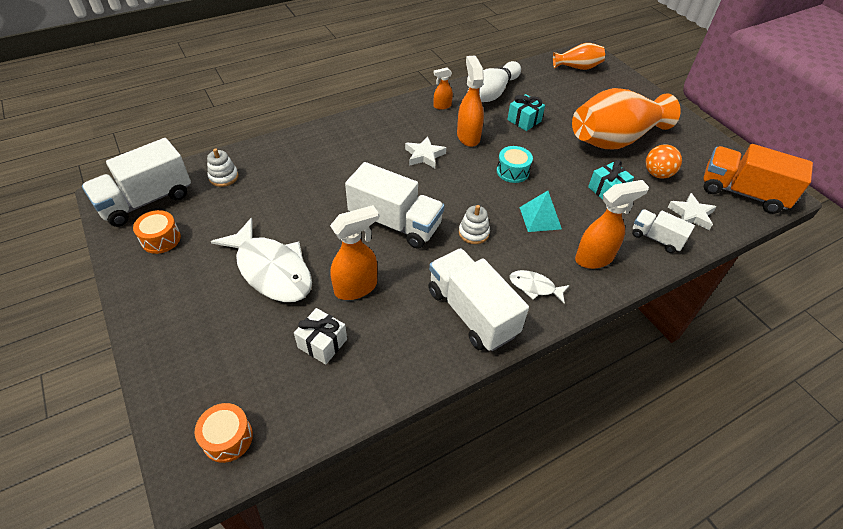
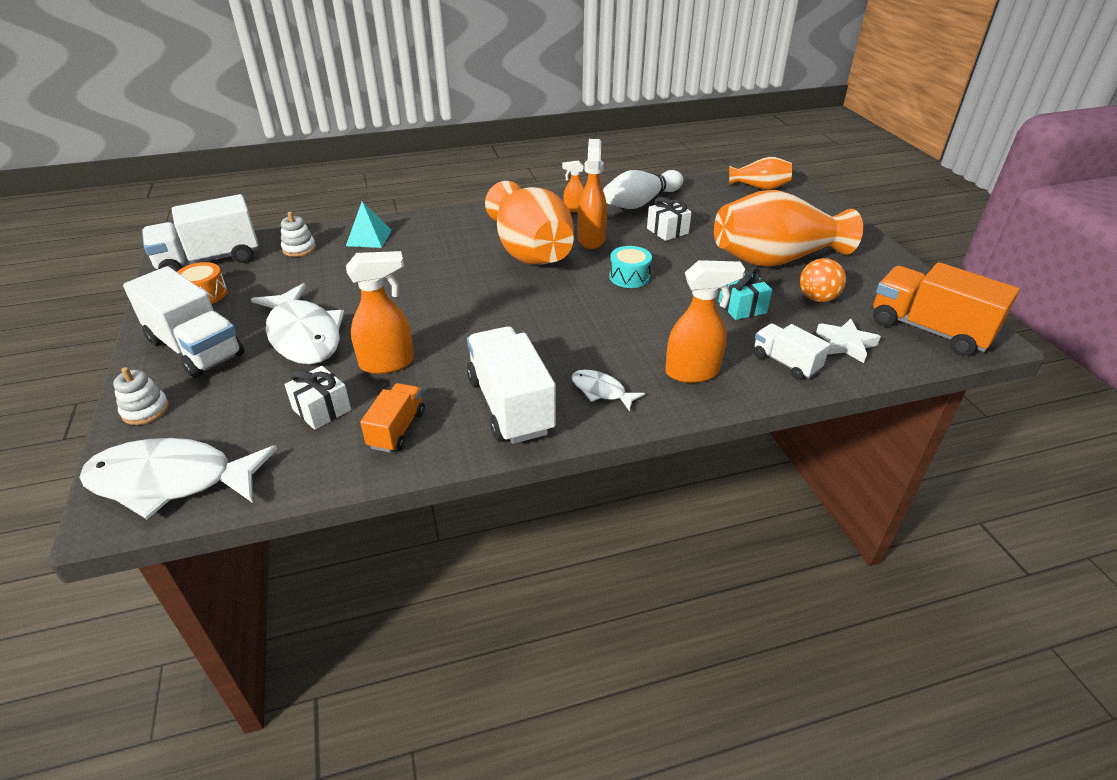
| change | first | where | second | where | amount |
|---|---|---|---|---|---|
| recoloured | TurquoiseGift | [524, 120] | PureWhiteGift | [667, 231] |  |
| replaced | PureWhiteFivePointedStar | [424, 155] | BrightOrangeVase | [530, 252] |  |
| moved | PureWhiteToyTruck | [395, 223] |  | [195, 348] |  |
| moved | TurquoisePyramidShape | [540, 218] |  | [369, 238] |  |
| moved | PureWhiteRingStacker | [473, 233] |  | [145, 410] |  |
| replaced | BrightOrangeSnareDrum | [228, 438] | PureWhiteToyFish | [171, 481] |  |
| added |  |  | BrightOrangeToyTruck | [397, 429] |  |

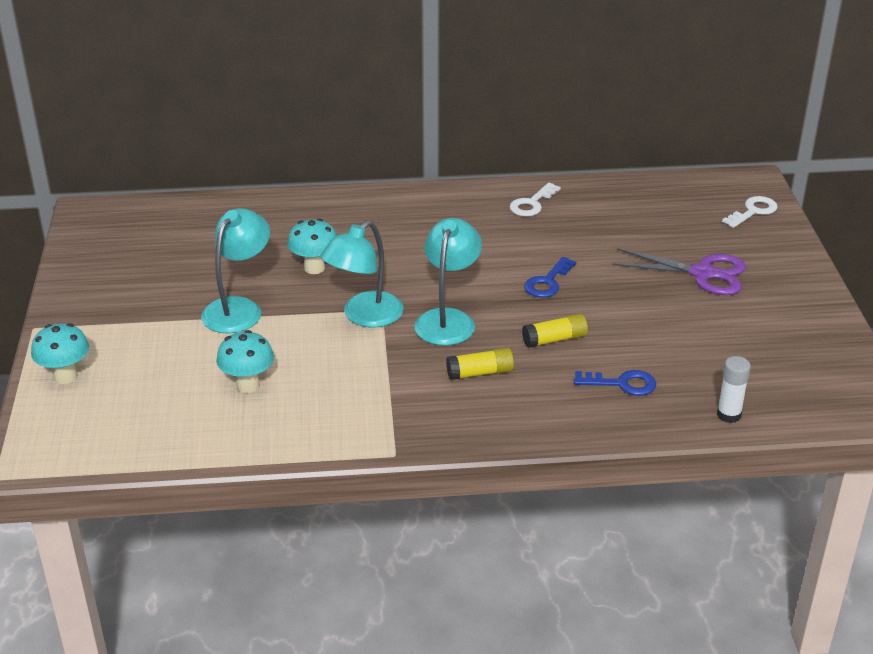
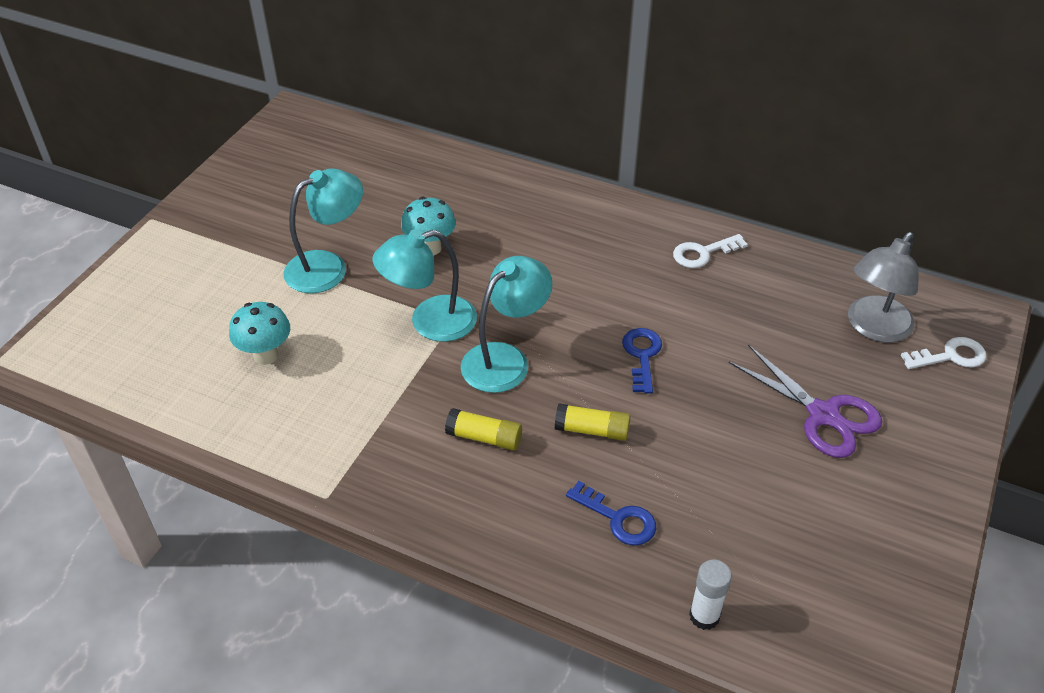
| change | first | where | second | where | amount |
|---|---|---|---|---|---|
| turned | CobaltKey | [547, 282] |  | [642, 356] | 120 degrees clockwise |
| removed | TurquoiseFungus | [66, 376] |  |  |  |
| added |  |  | AshGreyDeskLamp | [873, 328] |  |

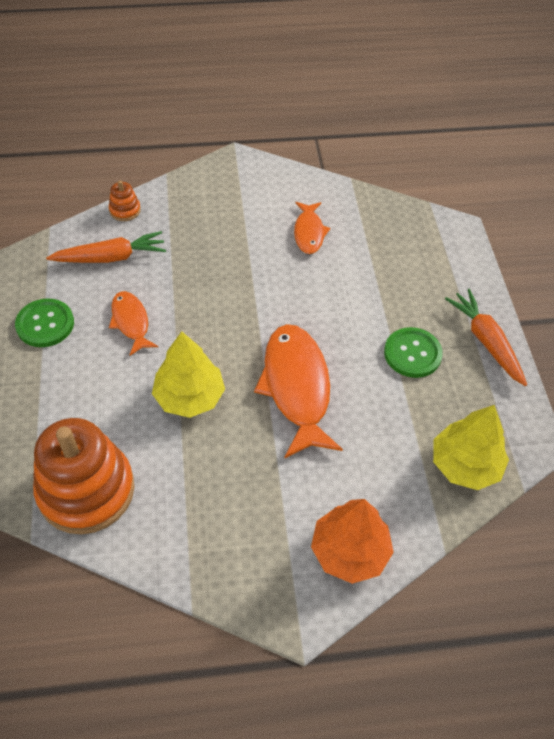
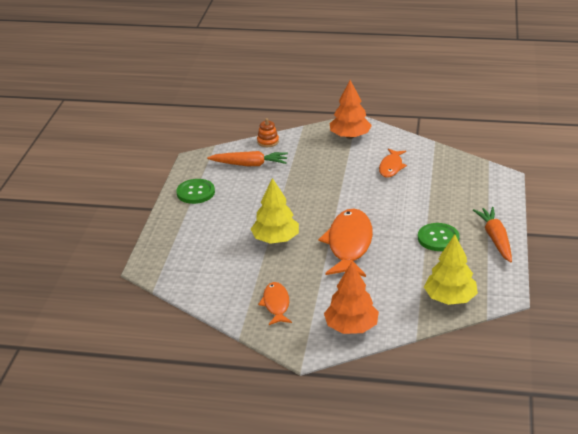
| change | first | where | second | where | amount |
|---|---|---|---|---|---|
| moved | BrightOrangeToyFish | [131, 322] |  | [276, 304] |  |
| removed | BrightOrangeRingStacker | [86, 490] |  |  |  |
| added |  |  | BrightOrangeFirTree | [350, 136] |  |

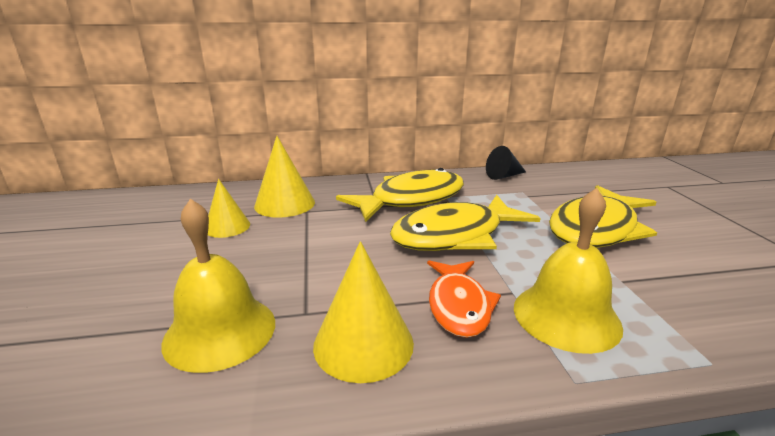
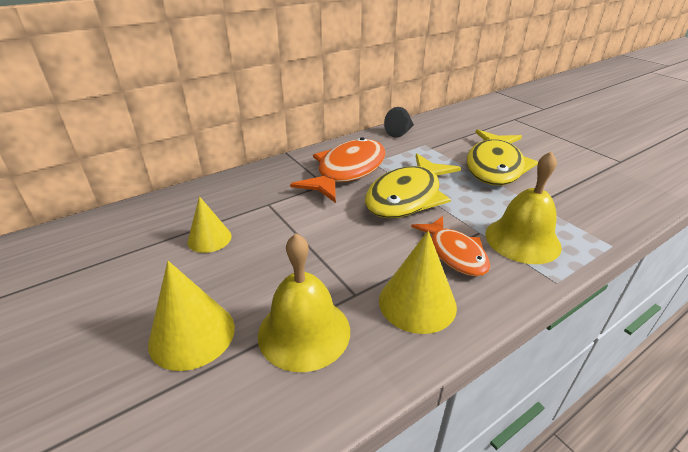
| change | first | where | second | where | amount |
|---|---|---|---|---|---|
| moved | YellowCone | [284, 204] |  | [192, 334] |  |
| recoloured | YellowToyFish | [411, 200] | BrightOrangeToyFish | [347, 171] |  |

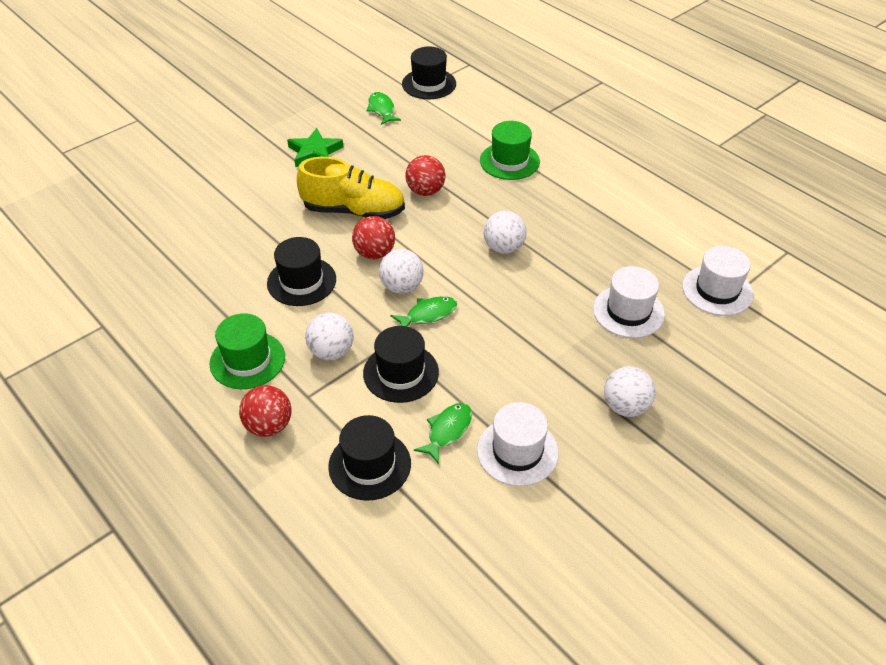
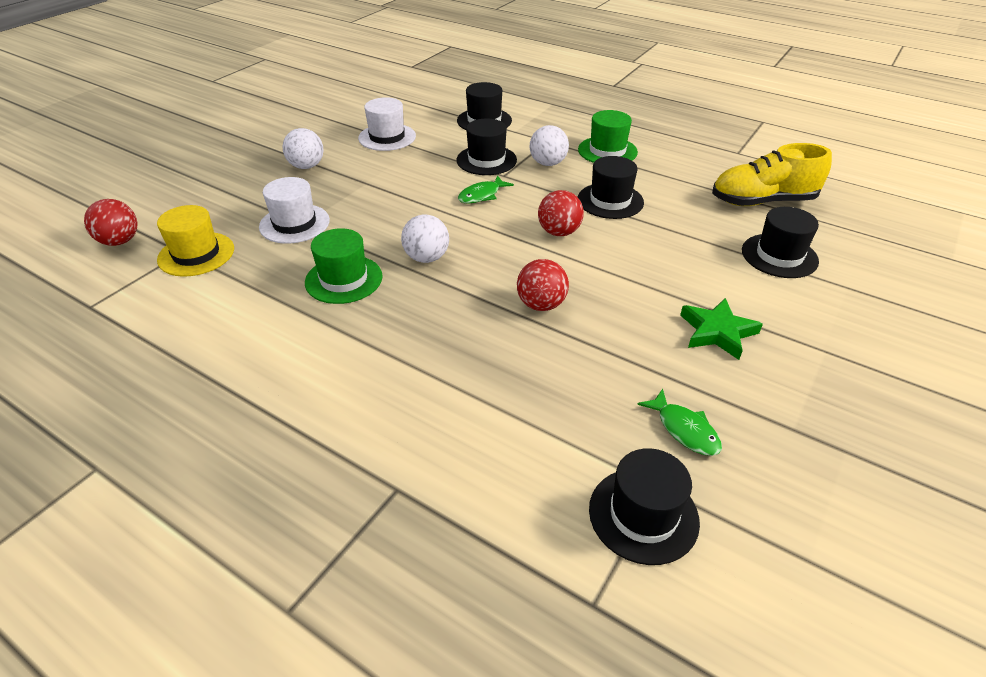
| change | first | where | second | where | amount |
|---|---|---|---|---|---|
| moved | GreenHat | [509, 161] |  | [344, 279] |  |
| moved | YellowSneaker | [353, 211] |  | [762, 201] |  |
| recoloured | PureWhiteHat | [717, 290] | YellowHat | [196, 254] |  |
| removed | PureWhiteSphere | [402, 287] |  |  |  |
| moved | ScarletSphere | [269, 426] |  | [120, 241] |  |
| removed | GreenToyFish | [447, 431] |  |  |  |
| added |  |  | JetBlackHat | [779, 256] |  |

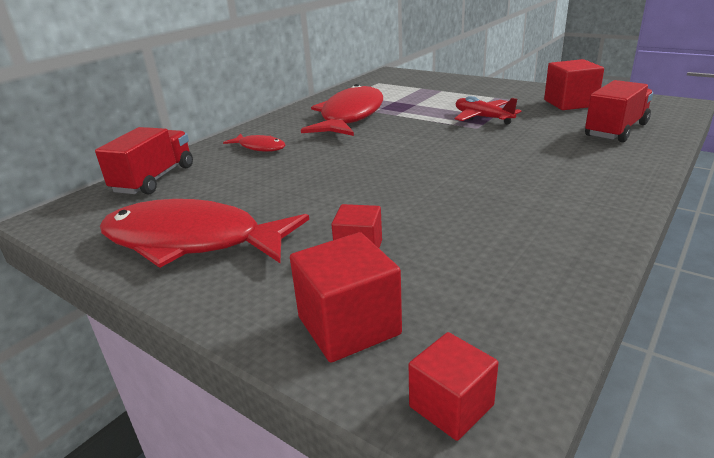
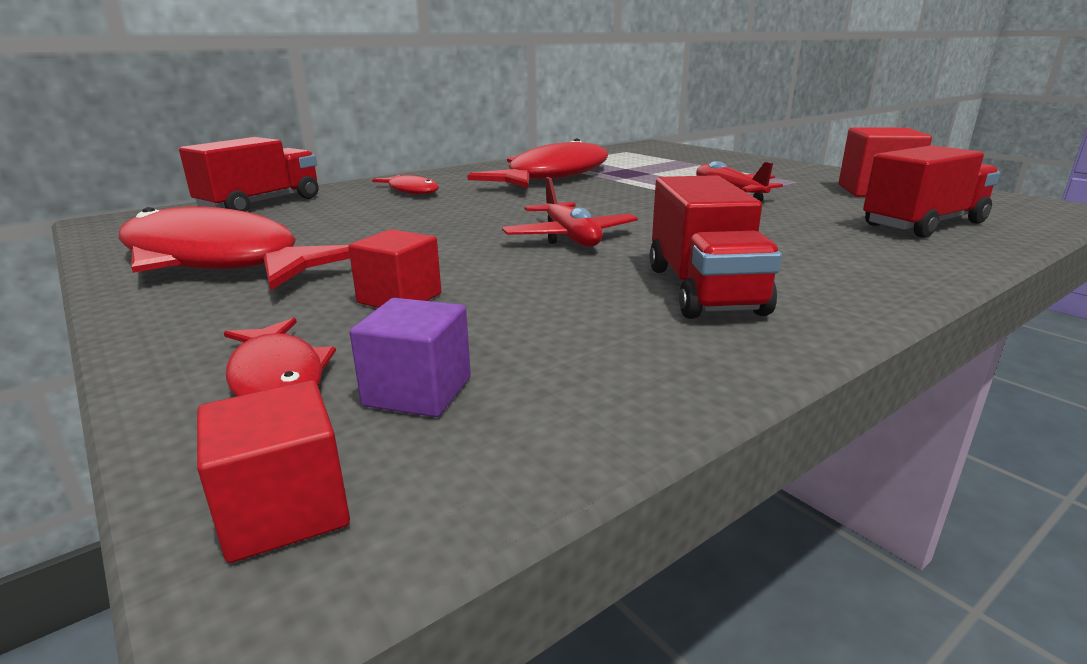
| change | first | where | second | where | amount |
|---|---|---|---|---|---|
| replaced | ScarletSolidCube | [349, 326] | ScarletToyFish | [277, 377] |  |
| added |  |  | ScarletToyTruck | [703, 289] |  |
| added |  |  | ScarletPlane | [570, 237] |  |
| added |  |  | RoyalPurpleSolidCube | [418, 391] |  |

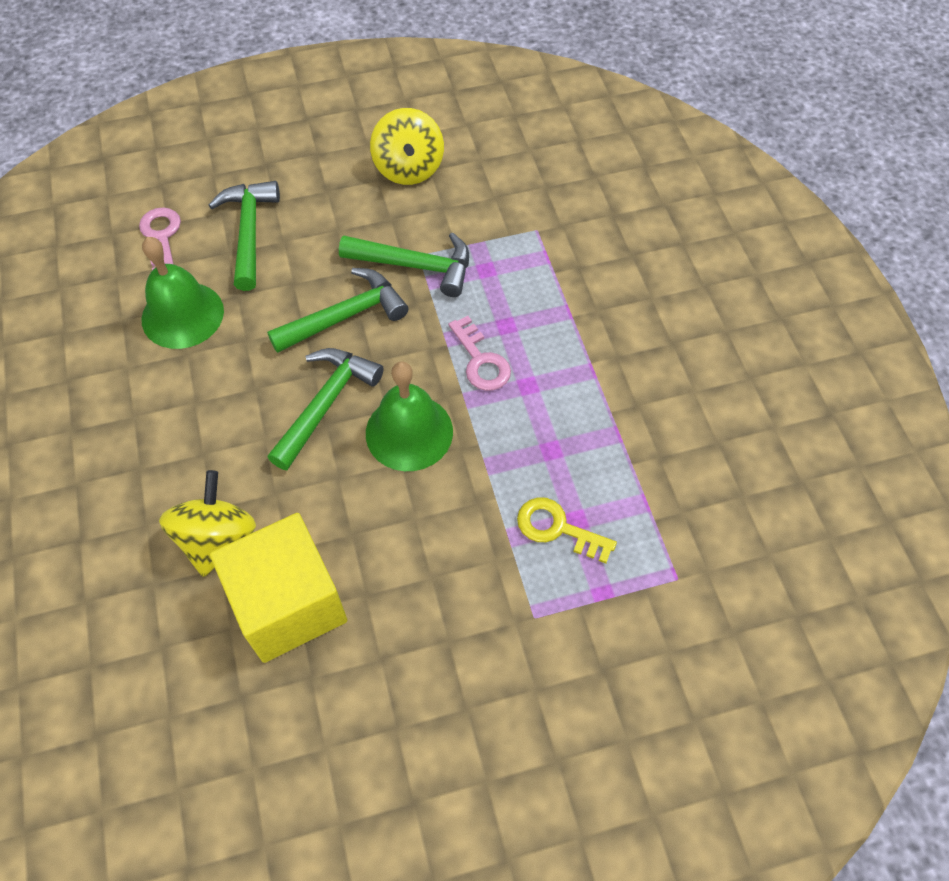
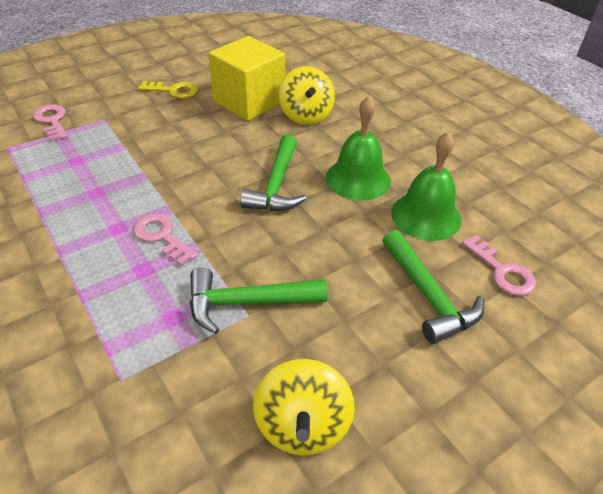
| change | first | where | second | where | amount |
|---|---|---|---|---|---|
| turned | YellowToyTop | [408, 168] |  | [302, 425] | 150 degrees counterclockwise |
| removed | GreenClawHammer | [345, 316] |  |  |  |
| moved | GreenHandBell | [409, 432] |  | [358, 179] |  |
| moved | YellowKey | [557, 528] |  | [173, 91] |  |
| added |  |  | PinkKey | [52, 121] |  |

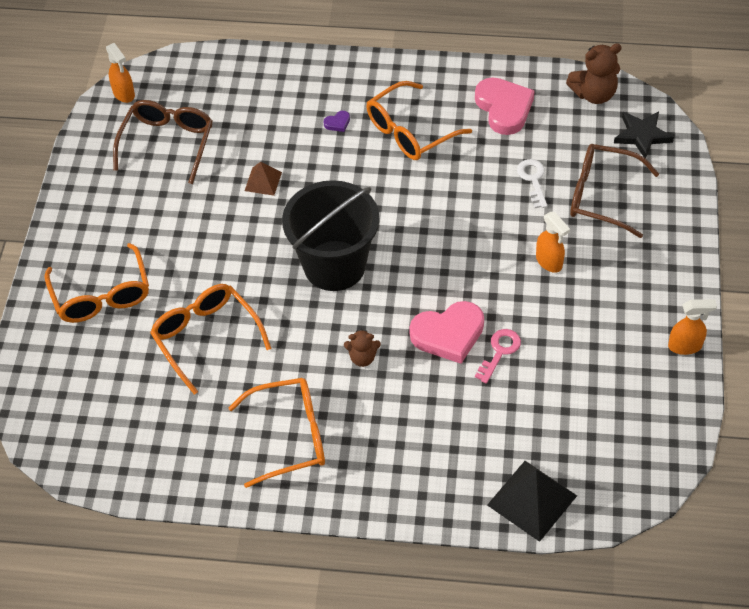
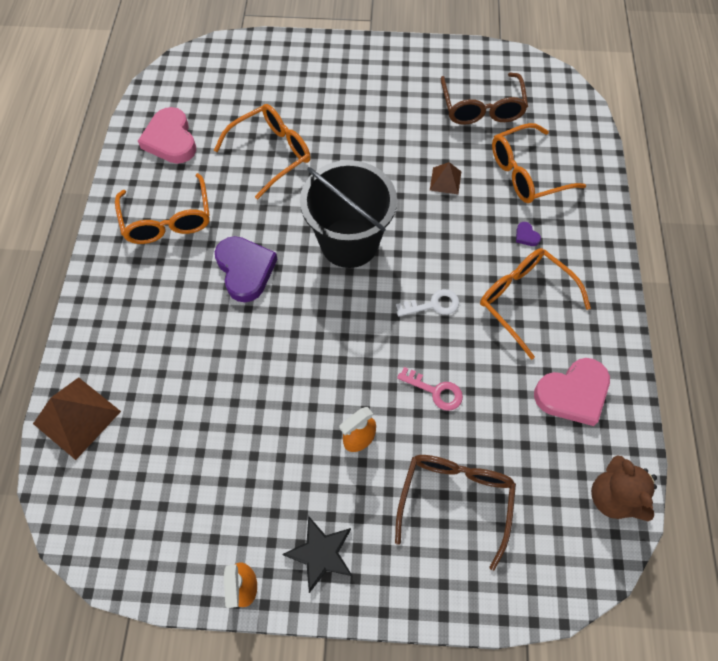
| change | first | where | second | where | amount |
|---|---|---|---|---|---|
| removed | BrightOrangeSprayer | [124, 94] |  |  |  |
| turned | DarkBrownGlasses | [167, 144] |  | [481, 108] | 75 degrees clockwise |
| moved | JetBlackFivePointedStar | [642, 135] |  | [321, 553] |  |
| moved | PureWhiteKey | [533, 180] |  | [433, 305] |  |
| moved | BrightOrangeGlasses | [101, 295] |  | [527, 173] |  |
| moved | PinkHeartShape | [448, 334] |  | [171, 140] |  |
| replaced | DarkBrownTeddy | [362, 357] | RoyalPurpleHeartShape | [245, 270] |  |
| moved | PinkKey | [499, 351] |  | [435, 391] |  |
| recoloured | JetBlackPyramidShape | [532, 500] | DarkBrownPyramidShape | [77, 417] |  |

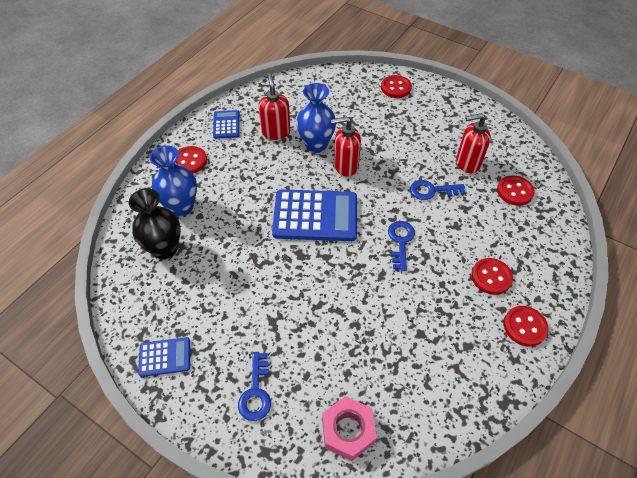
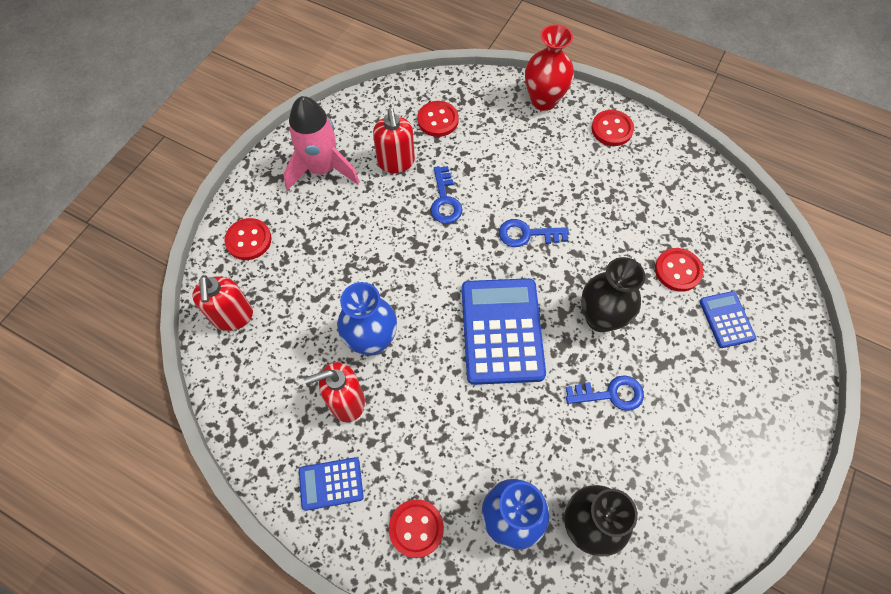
| change | first | where | second | where | amount |
|---|---|---|---|---|---|
| moved | ScarletSoapDispenser | [345, 166] |  | [232, 316] |  |
| moved | ScarletSewingButton | [491, 277] |  | [678, 270] |  |
| moved | CobaltCalculator | [165, 357] |  | [726, 319] |  |
| moved | CobaltKey | [256, 392] |  | [610, 394] |  |
| removed | PinkHexagonNut | [348, 430] |  |  |  |
| added |  |  | ScarletVase | [543, 100] |  |
| added |  |  | PinkRocket | [322, 169] |  |
| added |  |  | JetBlackVase | [600, 318] |  |

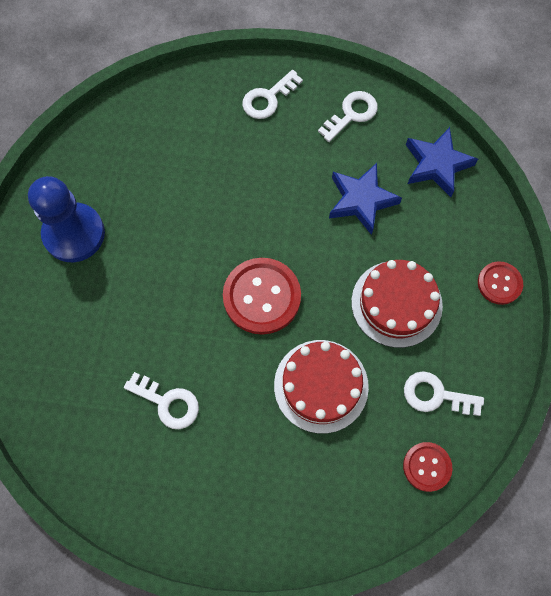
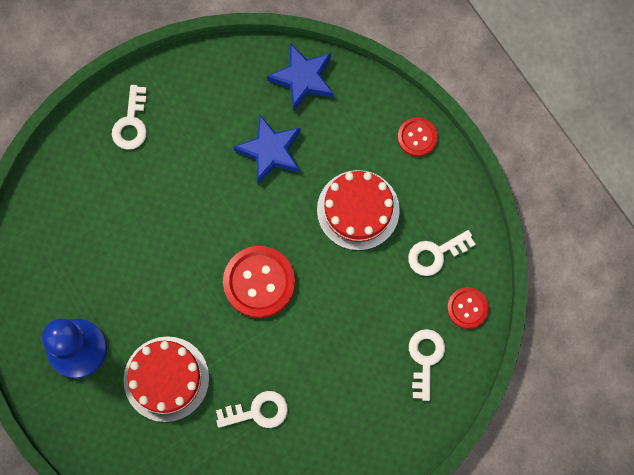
| change | first | where | second | where | amount |
|---|---|---|---|---|---|
| moved | PureWhiteKey | [351, 114] |  | [425, 358] |  |
| moved | ScarletLayerCake | [321, 386] |  | [166, 379] |  |

